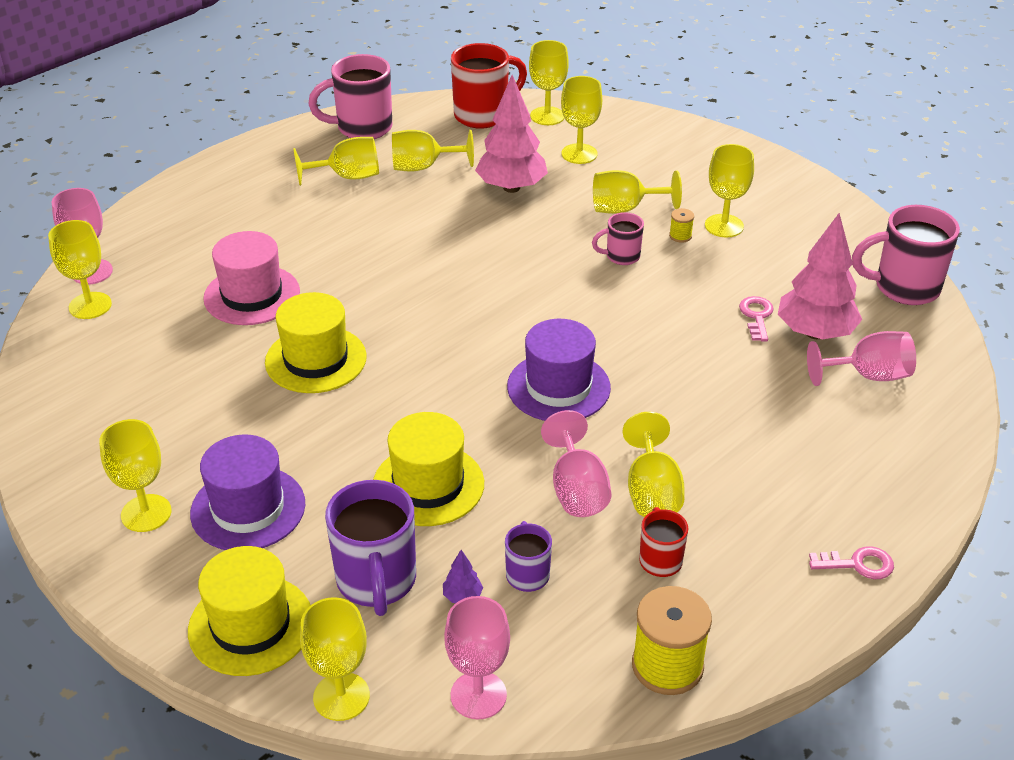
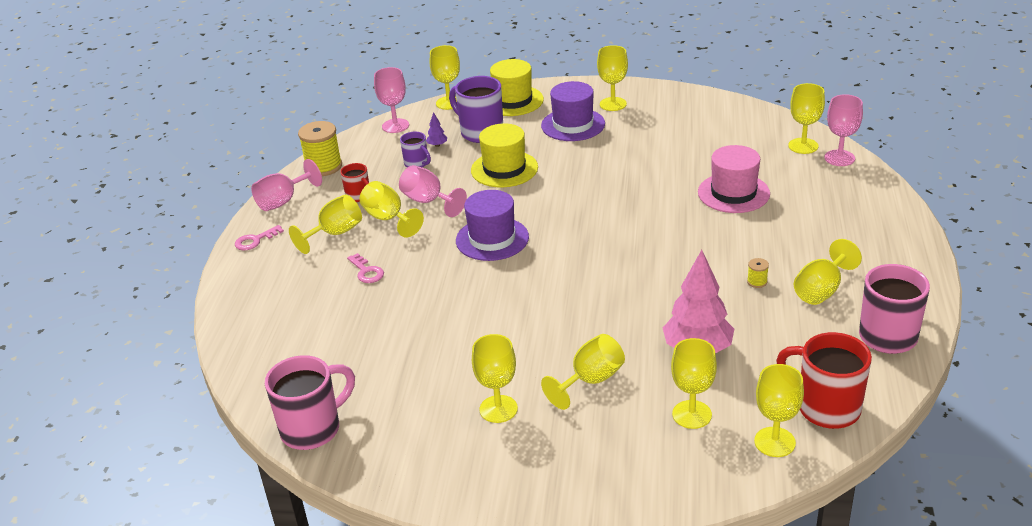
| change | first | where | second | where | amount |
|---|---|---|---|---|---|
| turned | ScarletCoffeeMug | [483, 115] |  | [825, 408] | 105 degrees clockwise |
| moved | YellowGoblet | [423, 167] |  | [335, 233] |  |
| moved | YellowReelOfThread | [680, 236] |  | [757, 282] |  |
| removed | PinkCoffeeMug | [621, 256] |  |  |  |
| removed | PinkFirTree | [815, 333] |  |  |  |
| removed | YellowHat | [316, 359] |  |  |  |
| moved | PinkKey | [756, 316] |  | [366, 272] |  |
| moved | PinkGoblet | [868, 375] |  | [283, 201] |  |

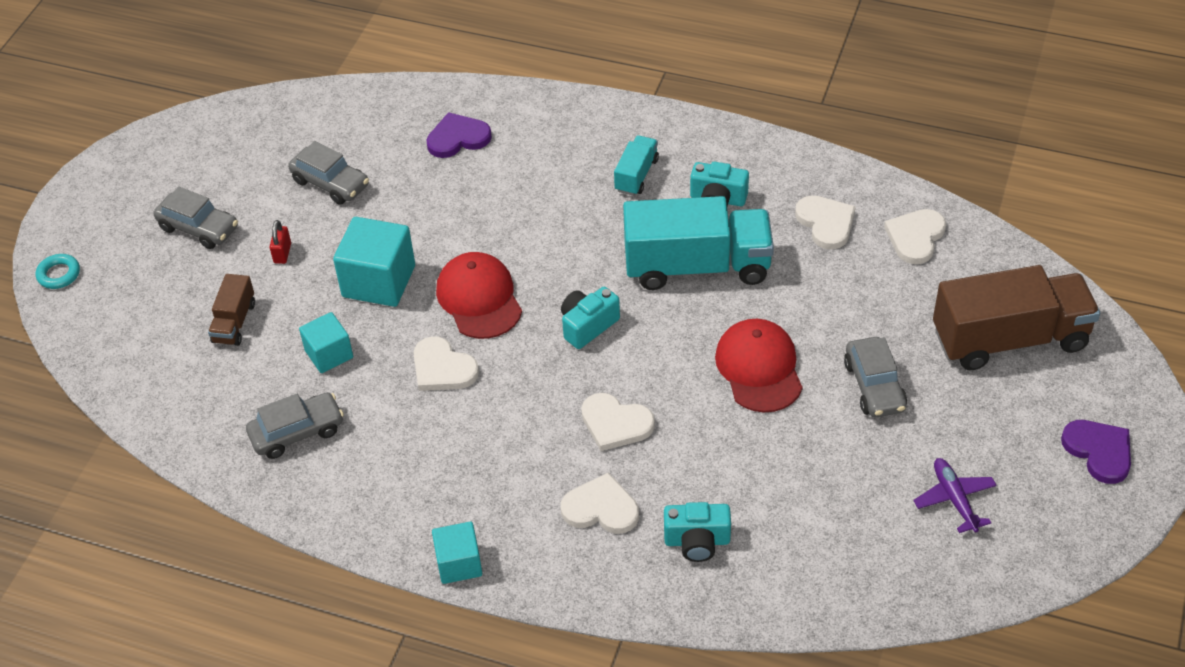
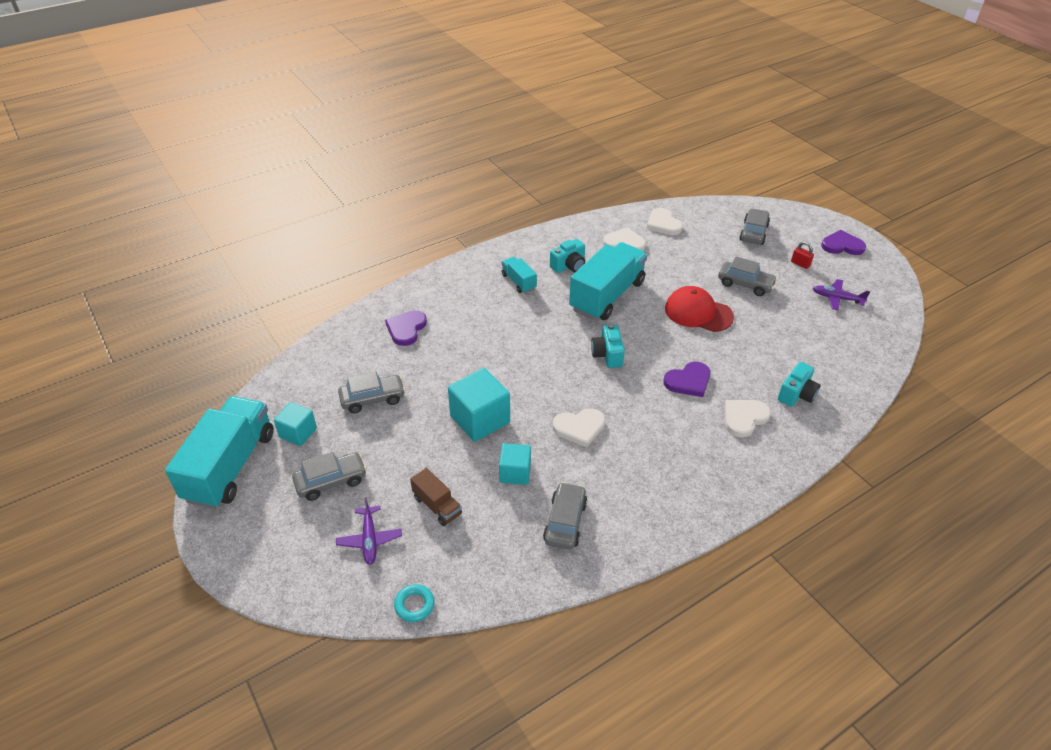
| change | first | where | second | where | amount |
|---|---|---|---|---|---|
| moved | ScarletLock | [282, 253] |  | [800, 264] |  |
| removed | ScarletCap | [479, 298] |  |  |  |
| moved | TurquoiseHoop | [59, 274] |  | [414, 605] |  |
| replaced | DarkBrownToyTruck | [1009, 339] | AshGreyAutomobile | [753, 233] |  |
| recoloured | PureWhiteHeartShape | [615, 423] | RoyalPurpleHeartShape | [688, 381] |  |
| moved | TurquoiseSolidCube | [459, 563] |  | [298, 433] |  |
| added |  |  | TurquoiseToyTruck | [230, 466] |  |
| added |  |  | RoyalPurplePlane | [369, 539] |  |

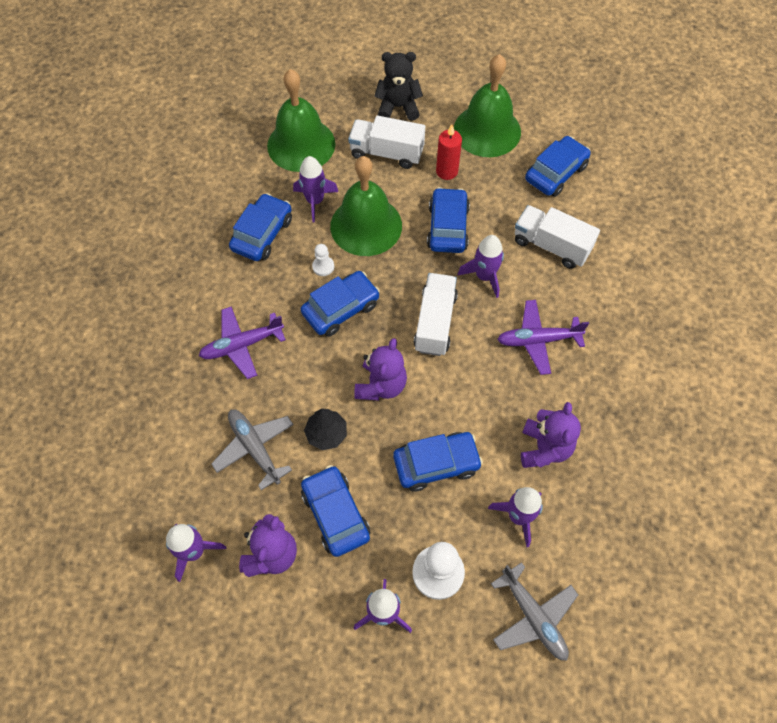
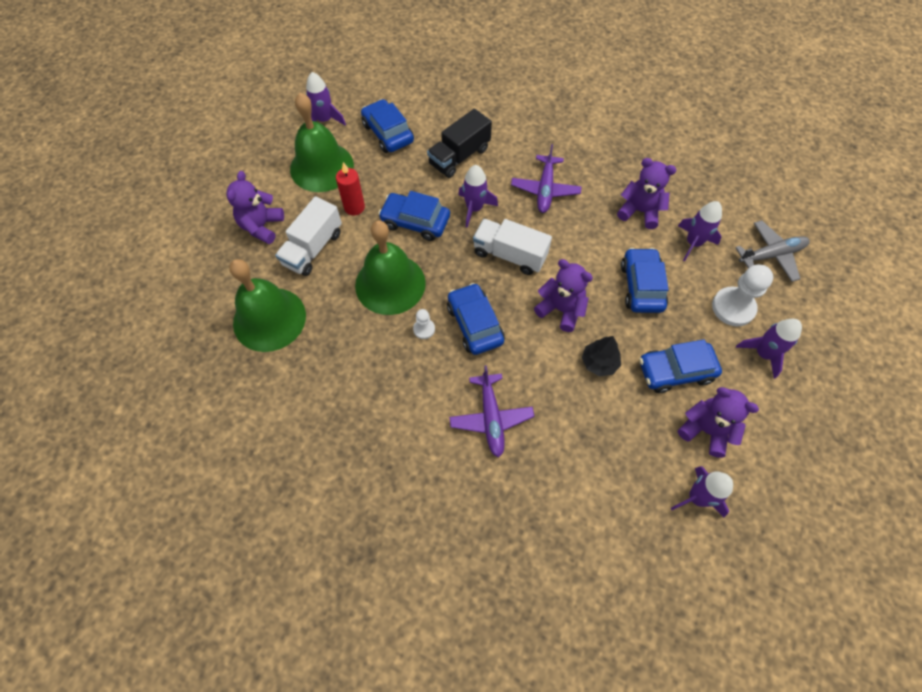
| change | first | where | second | where | amount |
|---|---|---|---|---|---|
| recoloured | JetBlackTeddy | [398, 107] | RoyalPurpleTeddy | [262, 226] |  |
| moved | RoyalPurpleRocket | [315, 201] |  | [324, 120] |  |
| removed | CobaltAutomobile | [262, 234] |  |  |  |
| recoloured | PureWhiteToyTruck | [551, 246] | JetBlackToyTruck | [459, 156] |  |
| removed | AshGreyPlane | [255, 448] |  |  |  |

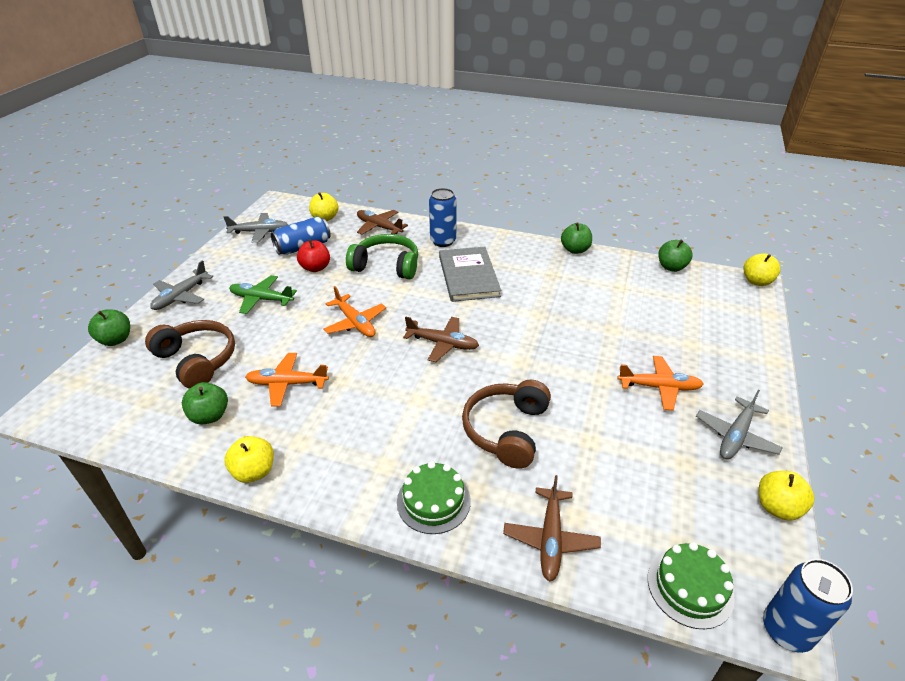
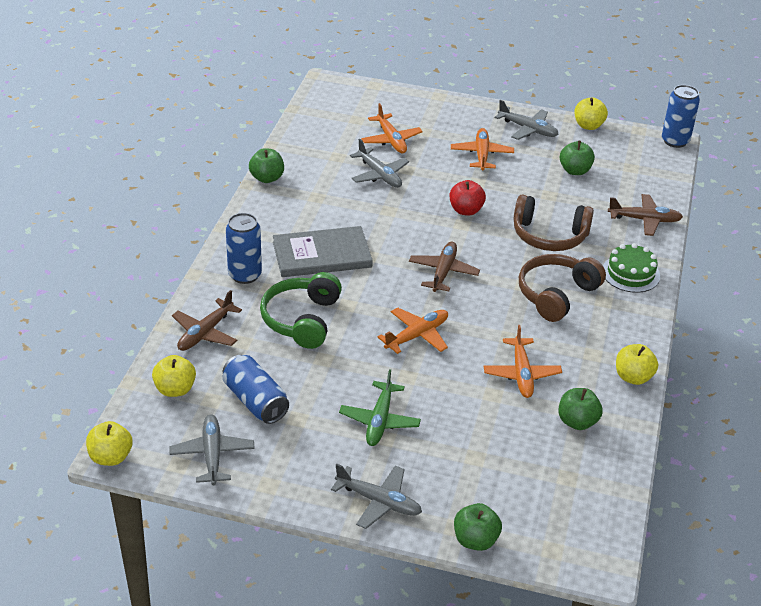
| change | first | where | second | where | amount |
|---|---|---|---|---|---|
| moved | ScarletAppleFruit | [315, 268] |  | [466, 210] |  |
| moved | GreenAppleFruit | [671, 267] |  | [575, 171] |  |
| moved | YellowAppleFruit | [756, 281] |  | [111, 457] |  |
| moved | DarkBrownOverEarHeadphones | [197, 360] |  | [556, 295] |  |
| removed | GreenLayerCake | [690, 587] |  |  |  |
| added |  |  | BrightOrangePlane | [391, 140] |  |
| added |  |  | AshGreyPlane | [379, 175] |  |

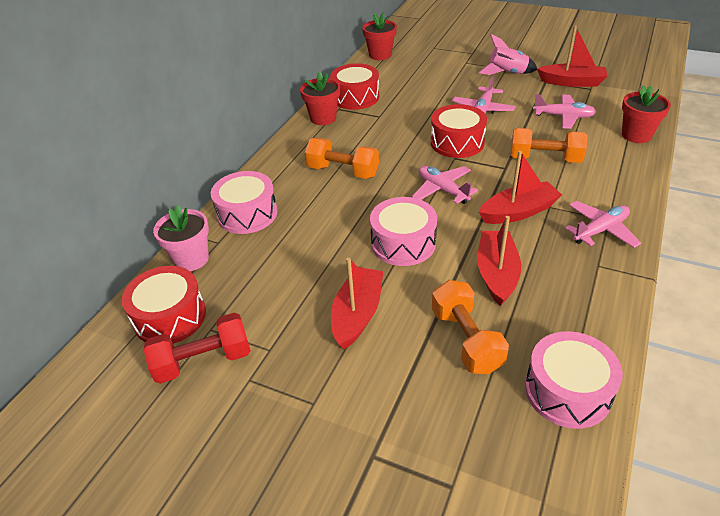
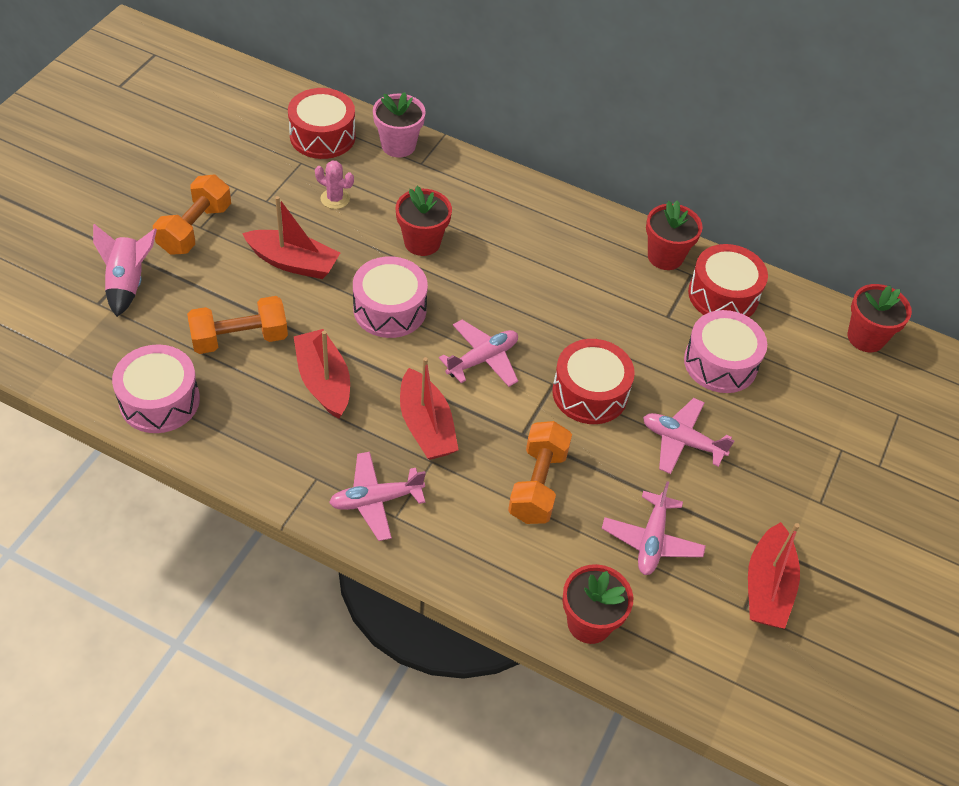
| change | first | where | second | where | amount |
|---|---|---|---|---|---|
| moved | PinkRocket | [507, 73] |  | [128, 283] |  |
| moved | BrightOrangeHandWeight | [343, 171] |  | [195, 229] |  |
| moved | PinkSnareDrum | [247, 214] |  | [720, 363] |  |
| turned | PinkPlane | [600, 230] |  | [376, 500] | 105 degrees clockwise |
| turned | ScarletSailboat | [497, 273] |  | [324, 381] | 120 degrees counterclockwise |
| removed | ScarletHandWeight | [203, 361] |  |  |  |
| added |  |  | PinkSaguaroCactus | [335, 199] |  |
| added |  |  | ScarletPlantPot | [422, 242] |  |

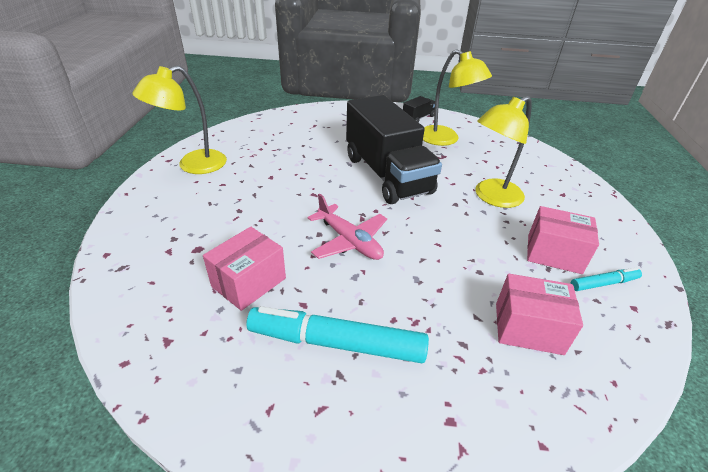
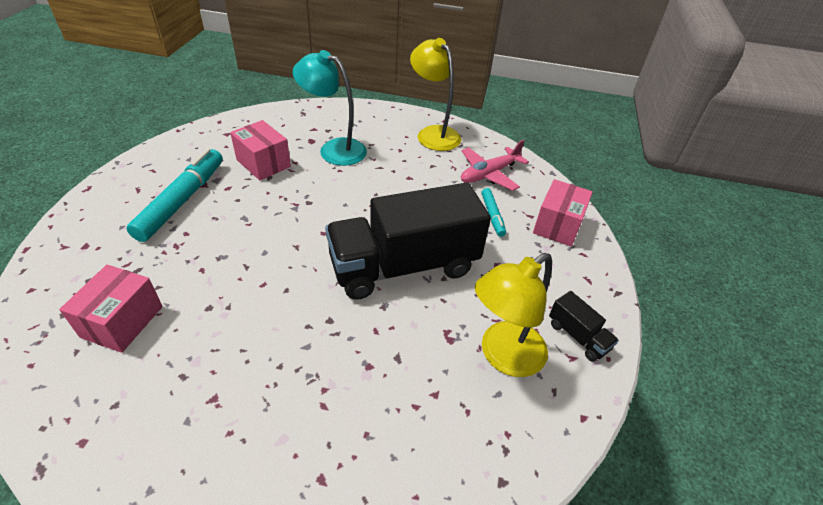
| change | first | where | second | where | amount |
|---|---|---|---|---|---|
| removed | YellowDeskLamp | [491, 197] |  |  |  |
| moved | PinkPlane | [349, 241] |  | [489, 174] |  |
| moved | PinkParcel | [554, 254] |  | [557, 225] |  |
| moved | TurquoiseFeltPen | [603, 283] |  | [492, 215] |  |
| added |  |  | TurquoiseDeskLamp | [334, 149] |  |

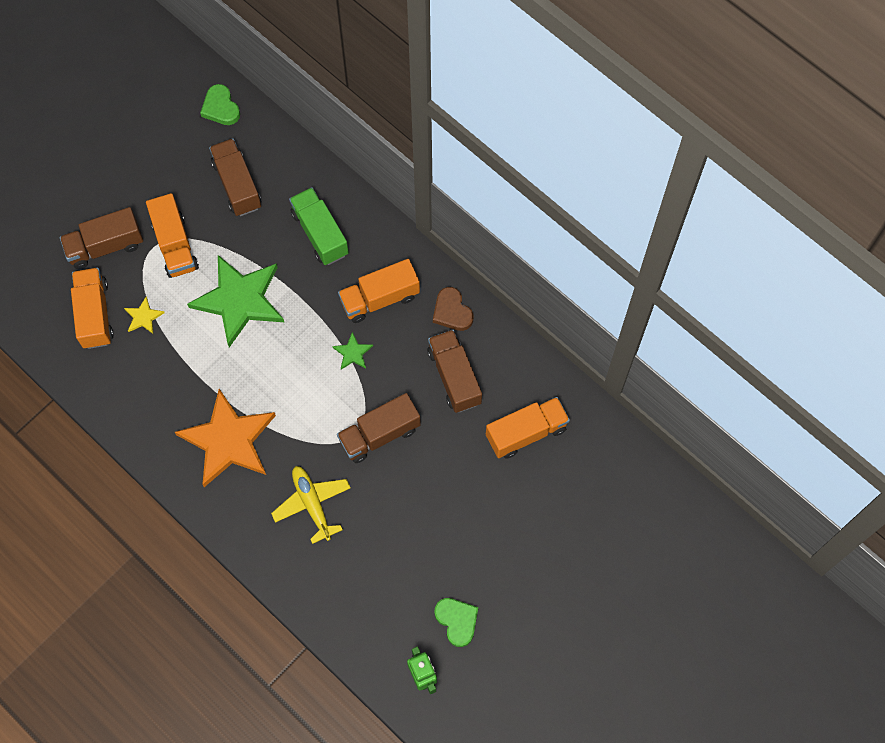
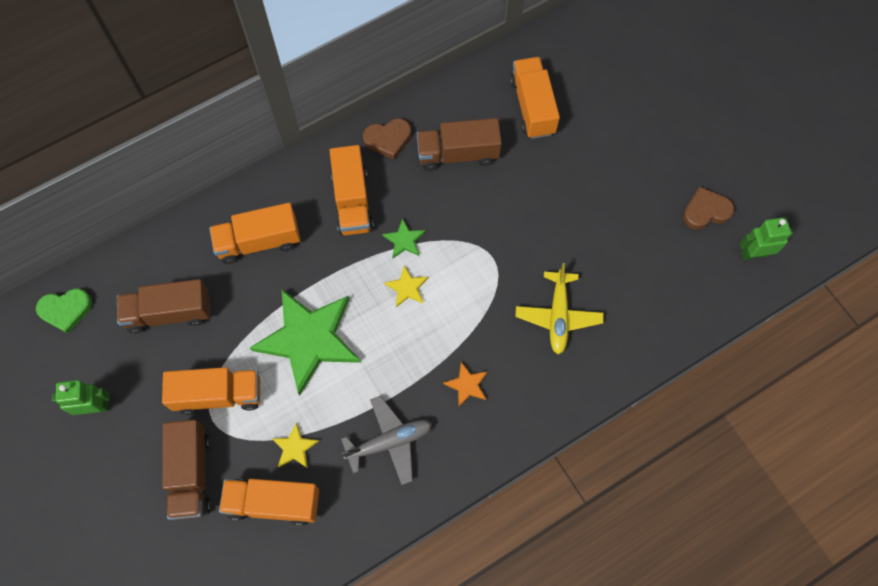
| change | first | where | second | where | amount |
|---|---|---|---|---|---|
| recoloured | GreenToyTruck | [320, 233] | BrightOrangeToyTruck | [259, 241] |  |
| resized | BrightOrangeFivePointedStar | [228, 440] |  | [467, 385] | x0.41 |
| removed | DarkBrownToyTruck | [379, 434] |  |  |  |
| turned | YellowPlane | [312, 504] |  | [558, 316] | 75 degrees counterclockwise |
| recoloured | GreenHeartShape | [457, 621] | DarkBrownHeartShape | [705, 211] |  |
| added |  |  | YellowFivePointedStar | [407, 287] |  |
| added |  |  | GreenRobot | [95, 407] |  |
| added |  |  | AshGreyPlane | [389, 442] |  |

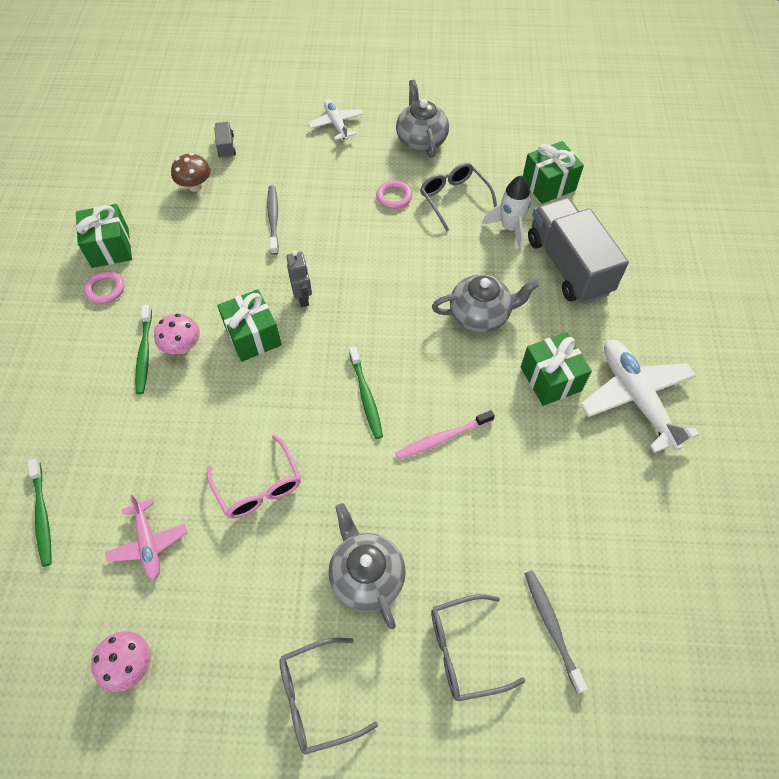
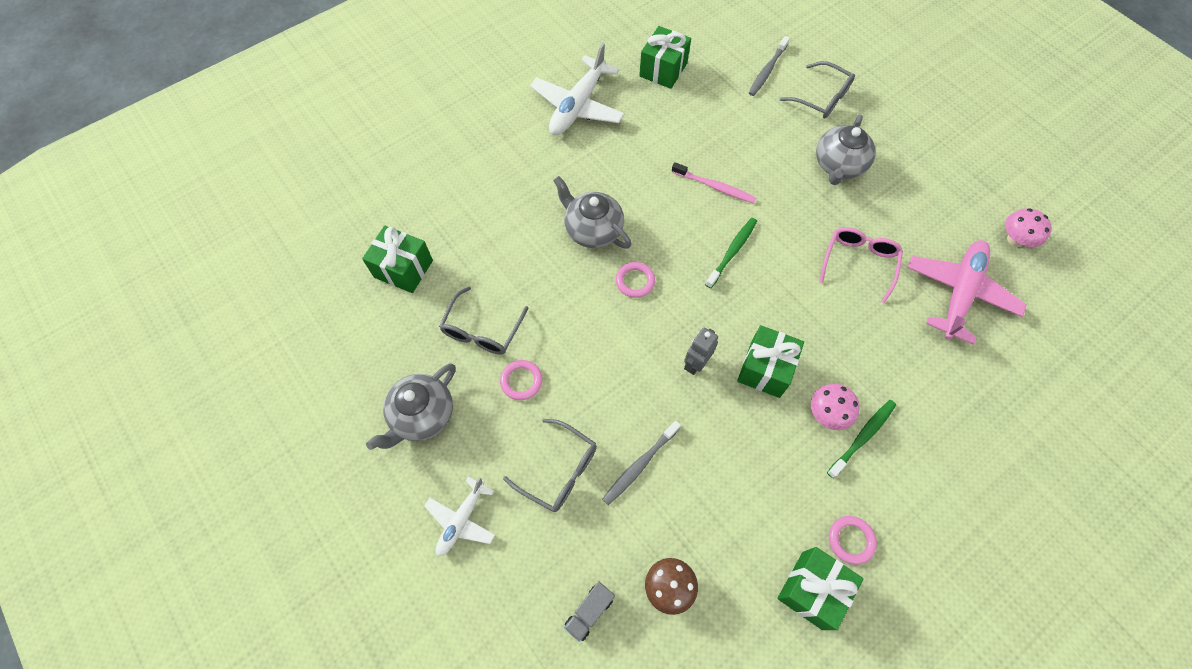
| change | first | where | second | where | amount |
|---|---|---|---|---|---|
| removed | PureWhiteRocket | [509, 228] |  |  |  |
| removed | AshGreyToyTruck | [568, 266] |  |  |  |
| moved | GreenGift | [550, 379] |  | [663, 70] |  |
| removed | GreenToothbrush | [42, 516] |  |  |  |
| resized | PinkPlane | [148, 543] |  | [959, 293] | x1.72 |
| moved | AshGreyGlasses | [316, 698] |  | [559, 471] |  |
| added |  |  | PinkHoop | [635, 281] |  |

